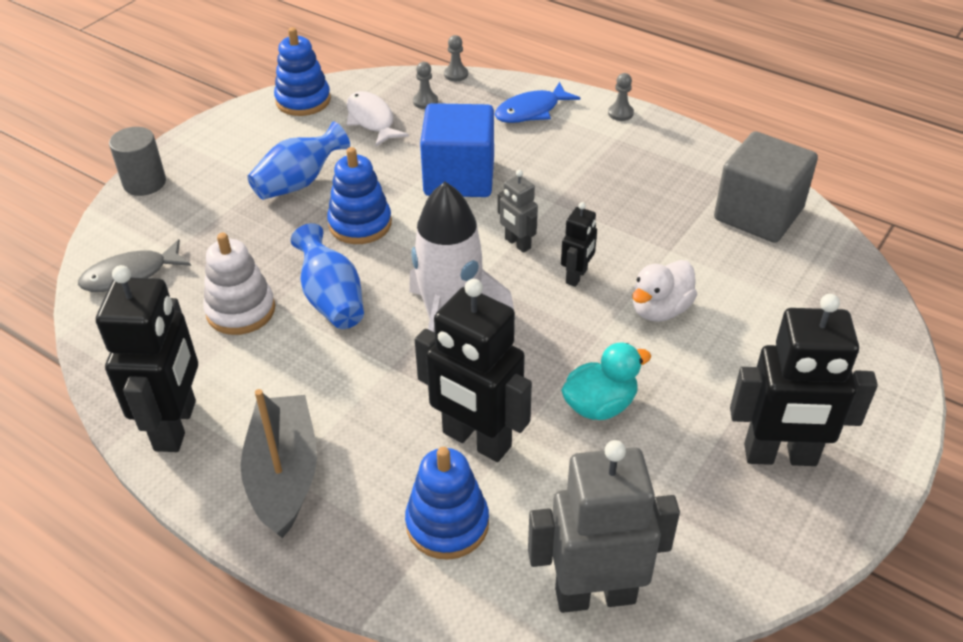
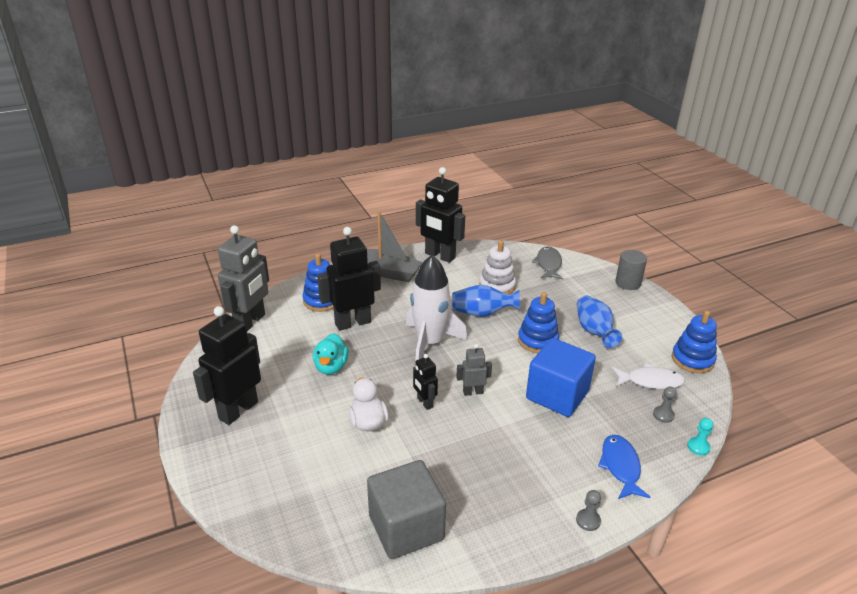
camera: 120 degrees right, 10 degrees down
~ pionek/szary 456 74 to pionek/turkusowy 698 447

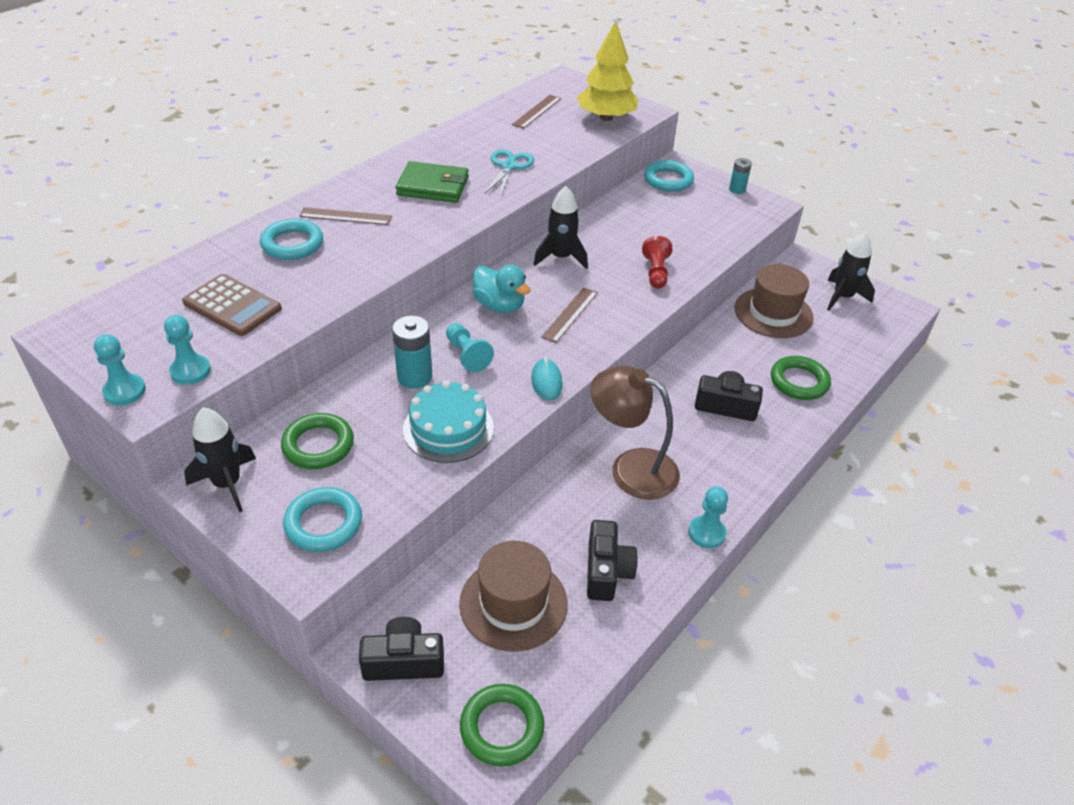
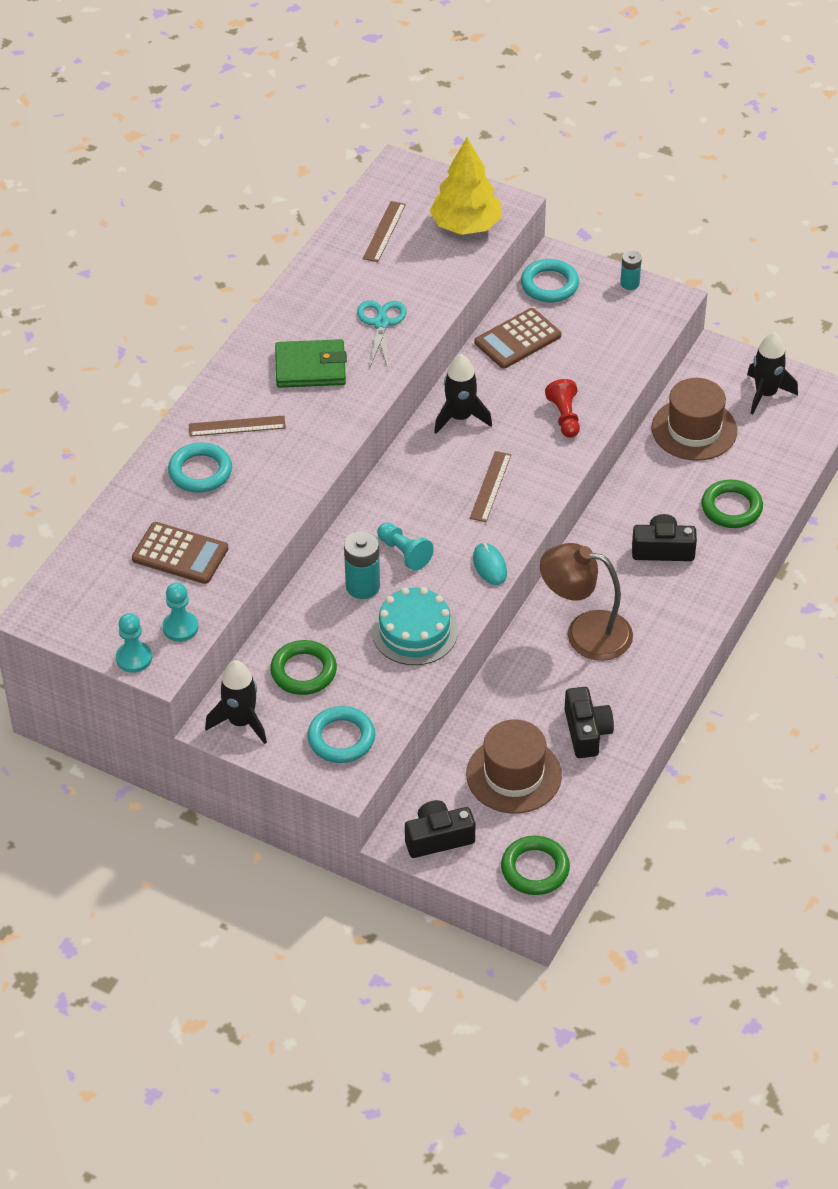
camera: 10 degrees left, 5 degrees up
- kaczka/turkusowy 499 305
- pionek/turkusowy 706 533
+ kalkulator/brązowy 517 339

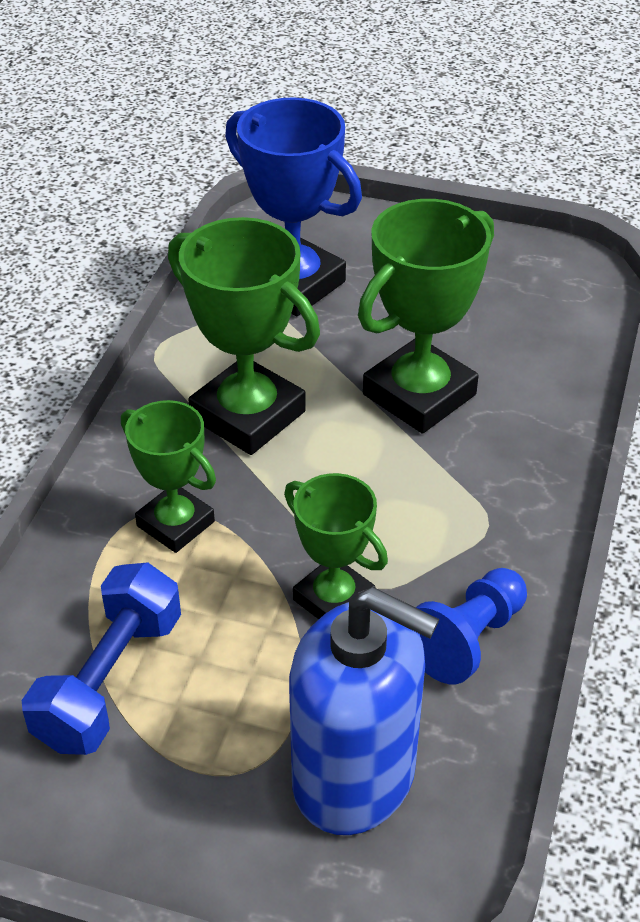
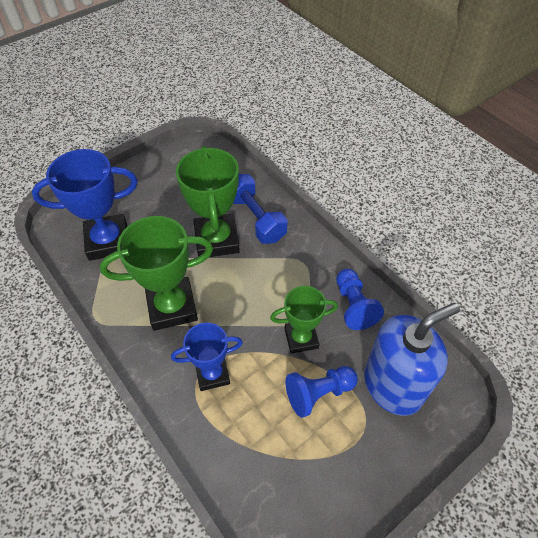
camera: 55 degrees left, 10 degrees up
~ puchar/zielony 175 524 to puchar/niebieski 212 374
~ hantel/niebieski 110 680 to 255 218
+ pionek/niebieski 318 393

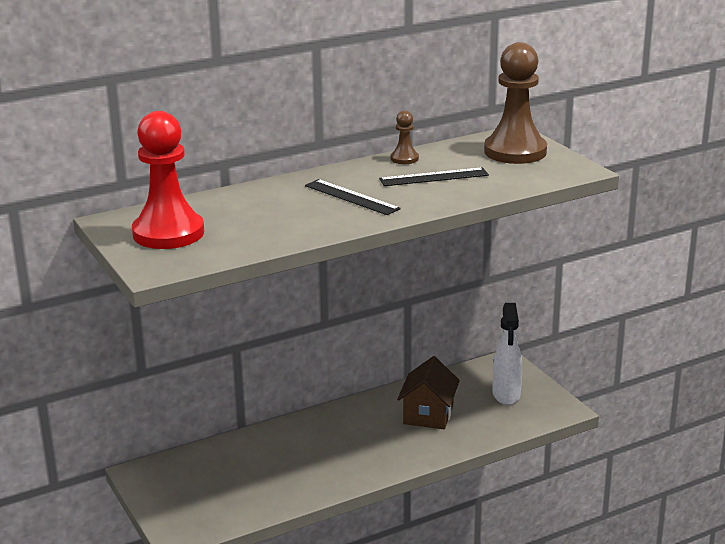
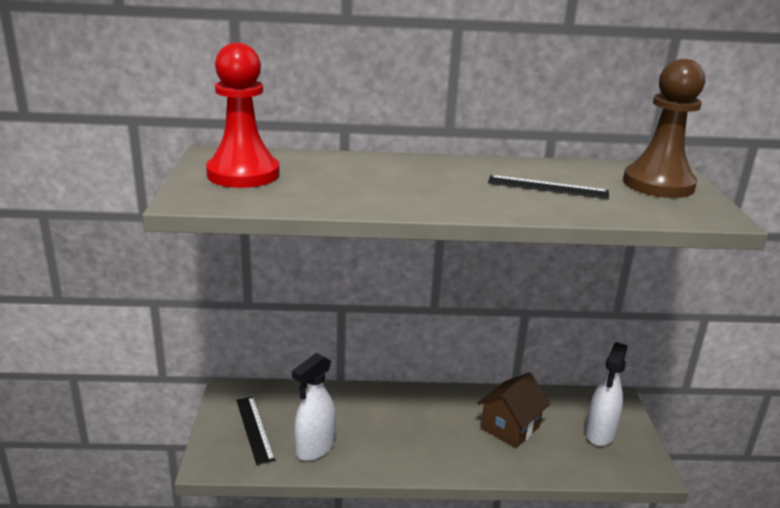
camera: 25 degrees right, 0 degrees up
- pionek/brązowy 404 159
~ linijka/czarny 351 197 to 254 429
+ spryskiwacz/biały 314 448

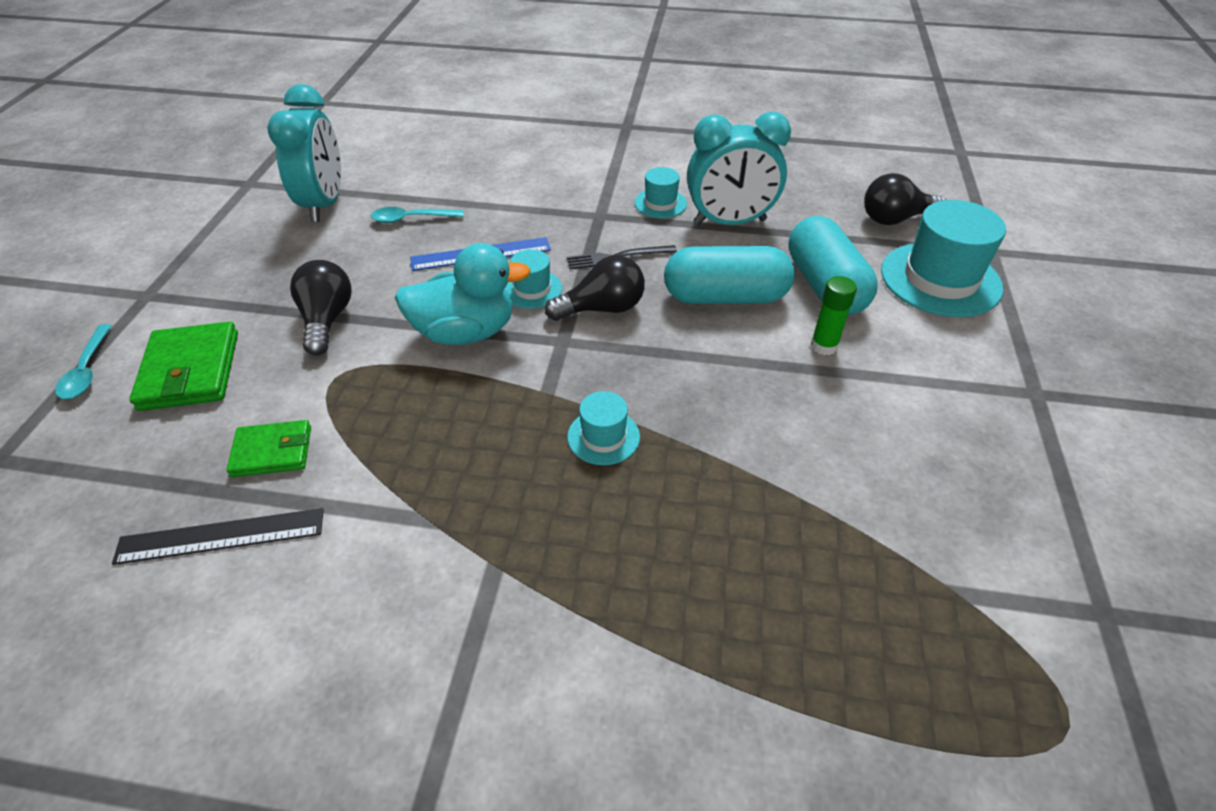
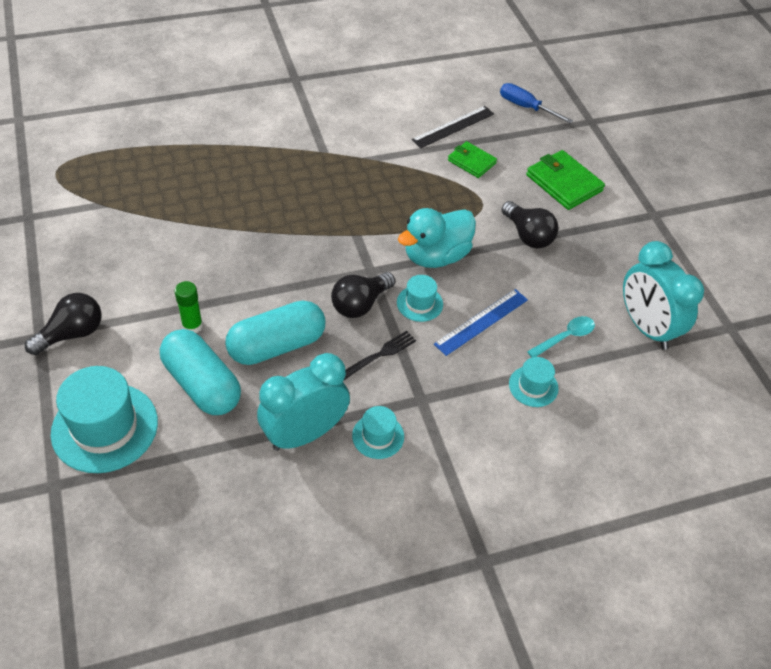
camera: 150 degrees right, 5 degrees up
~ żarówka/czarny 895 219 to 72 334
- łyżka/turkusowy 87 370
~ kapelusz/turkusowy 603 437 to 533 386
~ portfel/zielony 272 451 = 471 162 75 degrees clockwise
+ śrubokręt/niebieski 525 107

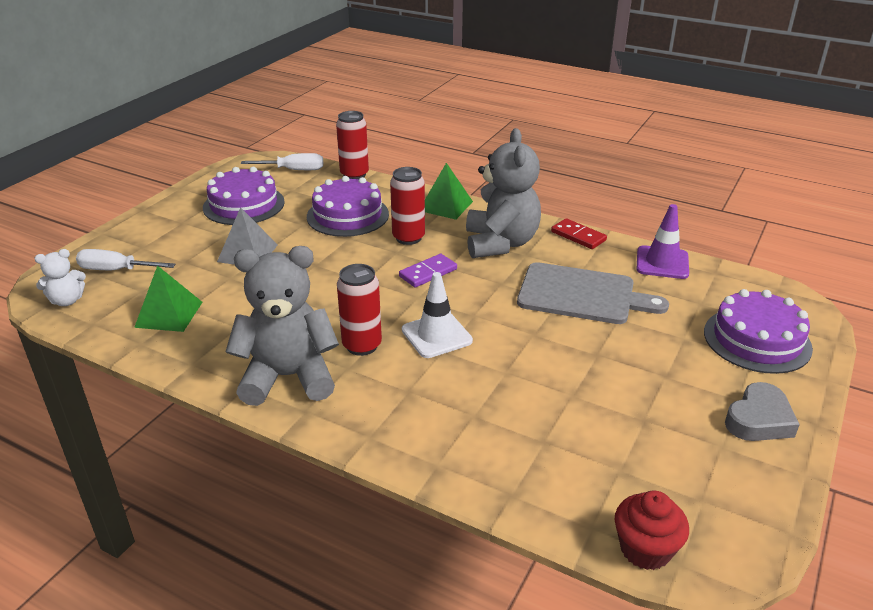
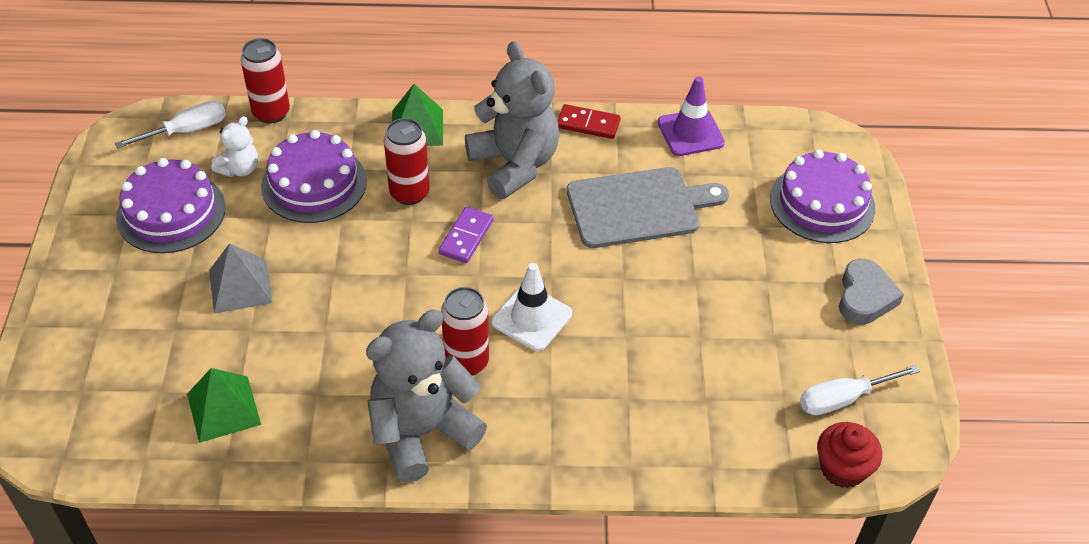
camera: 30 degrees left, 15 degrees up
~ miś/biały 67 301 to 239 169
~ śrubokręt/biały 116 270 to 843 399

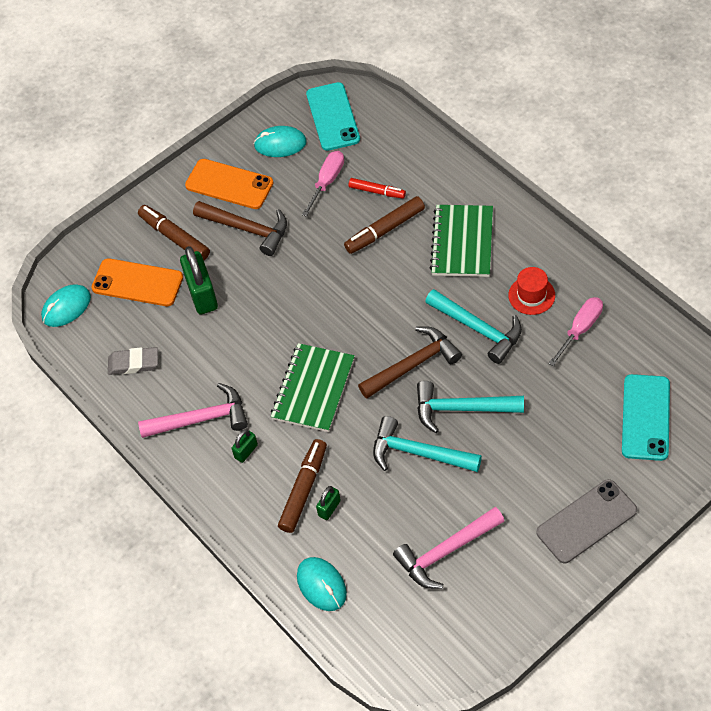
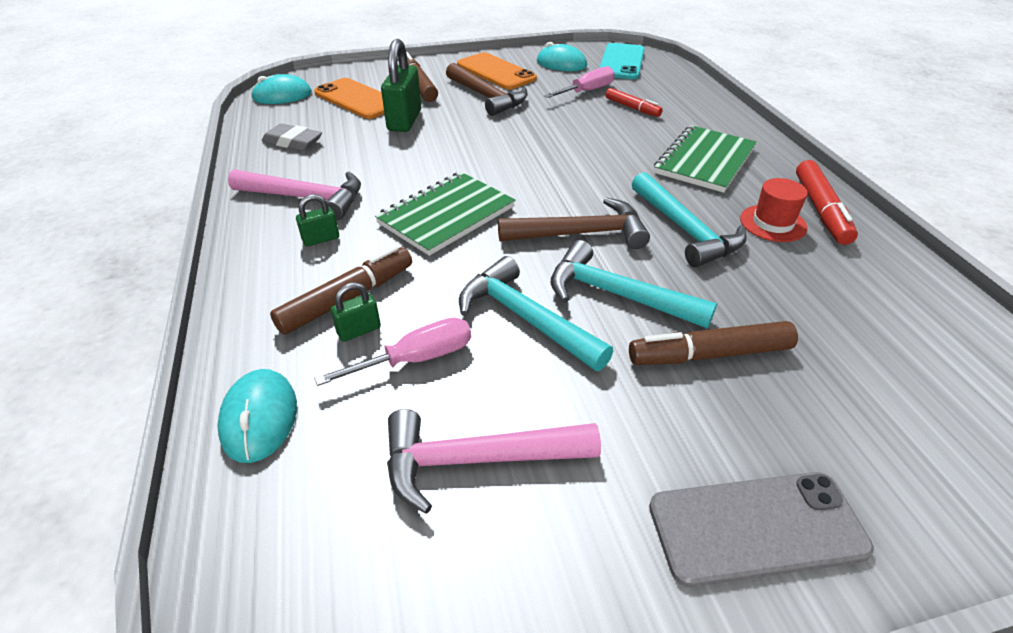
camera: 20 degrees right, 15 degrees down
~ flamaster/brązowy 385 230 to 709 354
~ śrubokręt/różowy 580 329 to 415 359
- telefon/turkusowy 645 417
+ flamaster/czerwony 820 210

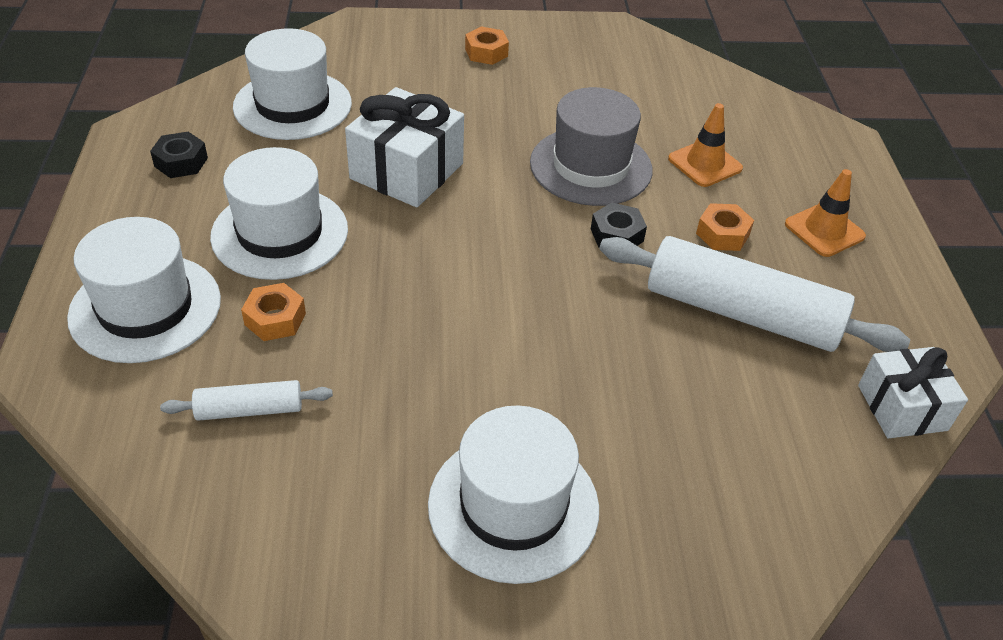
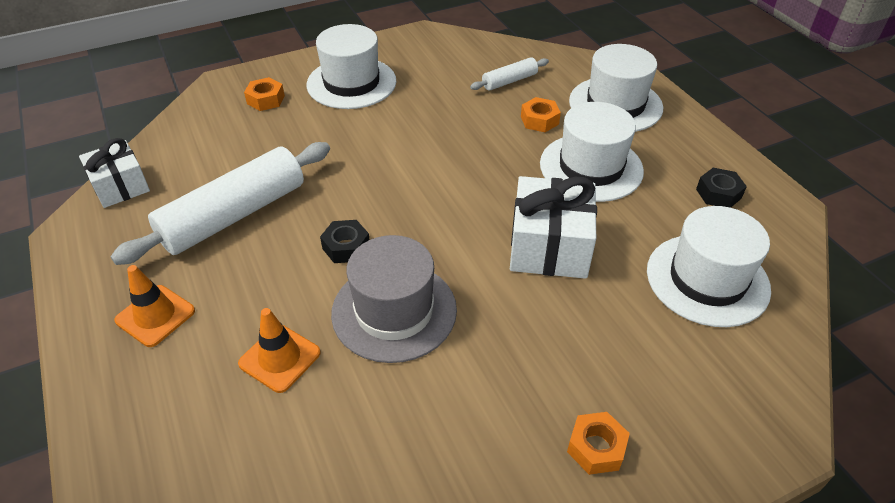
camera: 160 degrees right, 0 degrees up
~ nakrętka/pomarańczowy 722 234 to 265 100
~ wałek do ciasta/biały 741 313 = 234 215 45 degrees counterclockwise

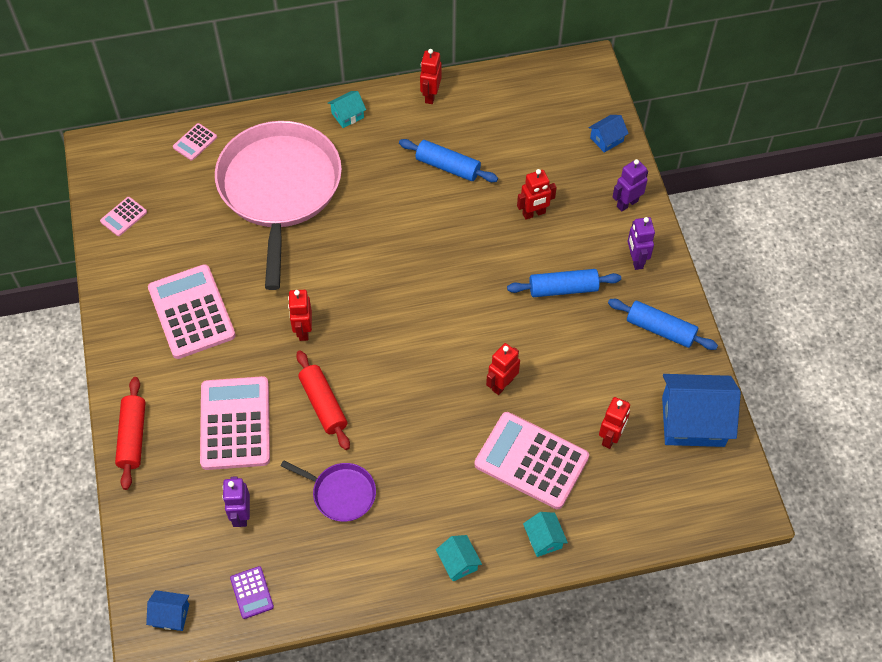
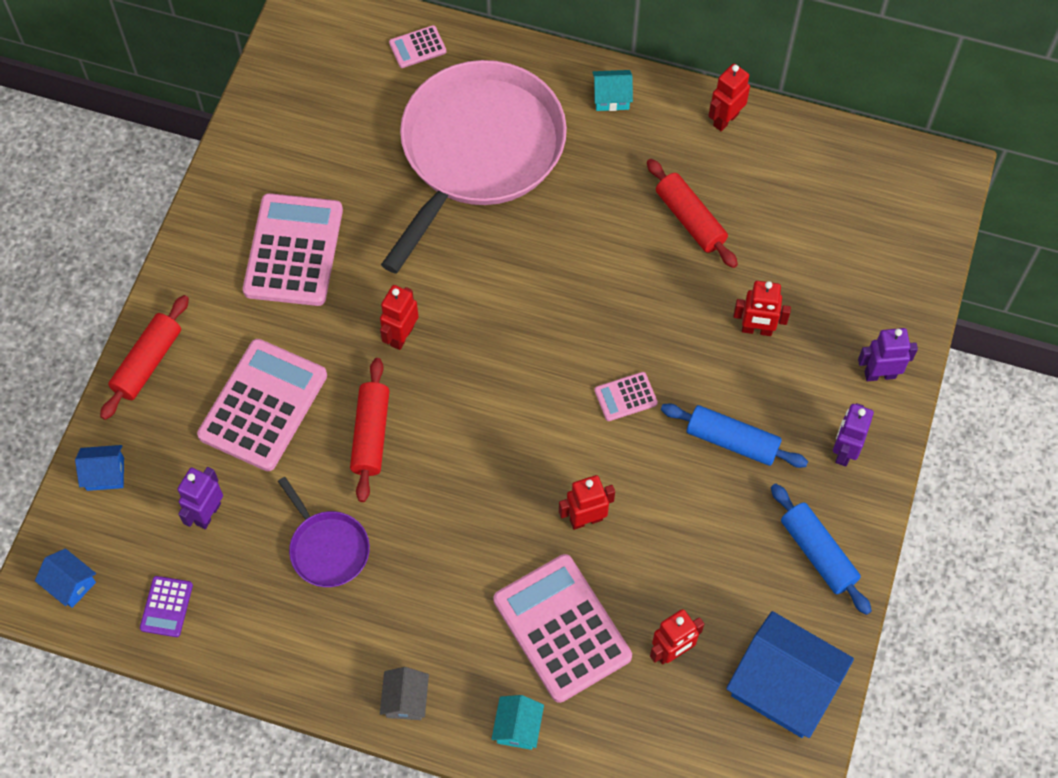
camera: 30 degrees right, 5 degrees up
~ domek/niebieski 606 139 to 105 474
~ wałek do ciasta/niebieski 448 167 to wałek do ciasta/czerwony 690 219
~ kalkulator/różowy 123 217 to 625 397
~ domek/turkusowy 458 562 to domek/szary 405 700

